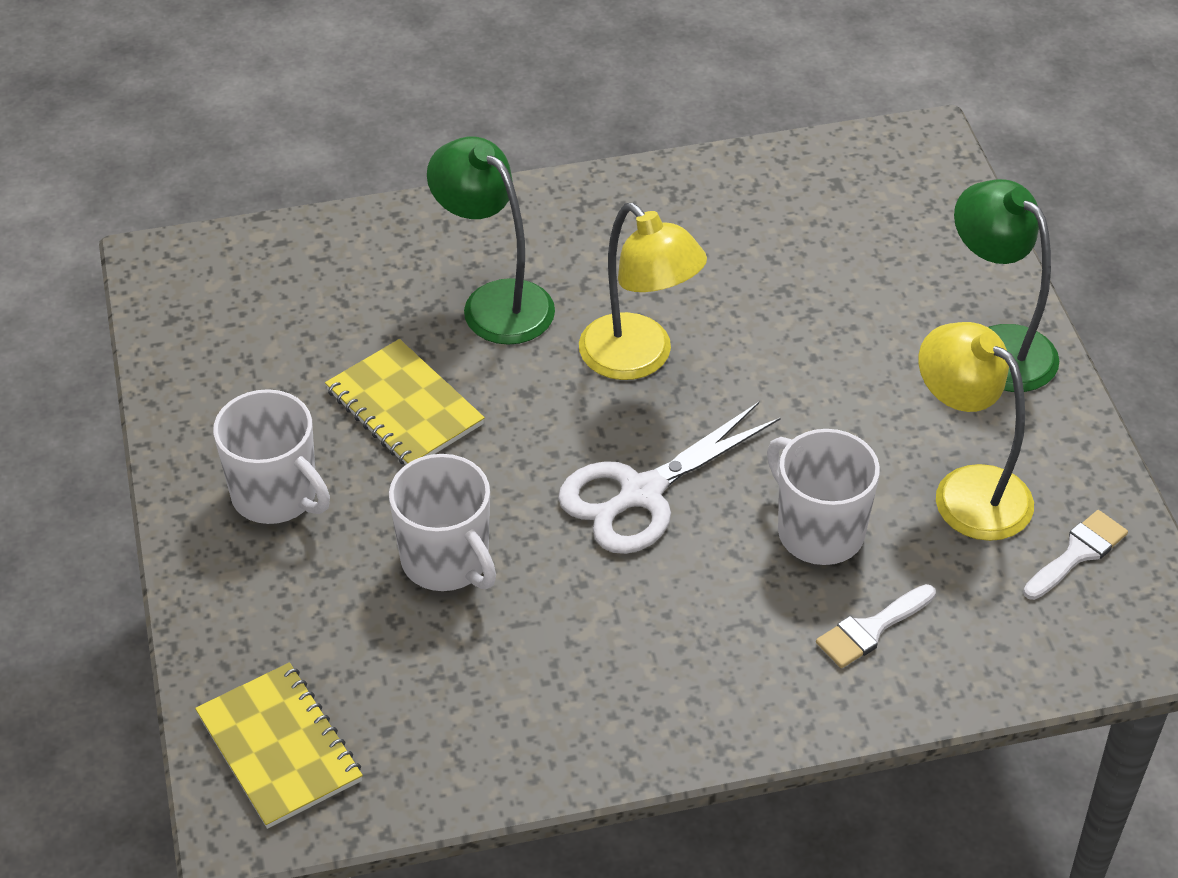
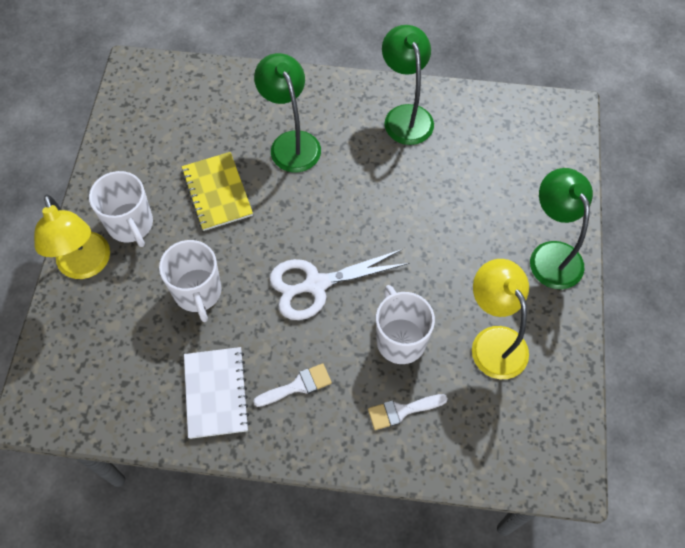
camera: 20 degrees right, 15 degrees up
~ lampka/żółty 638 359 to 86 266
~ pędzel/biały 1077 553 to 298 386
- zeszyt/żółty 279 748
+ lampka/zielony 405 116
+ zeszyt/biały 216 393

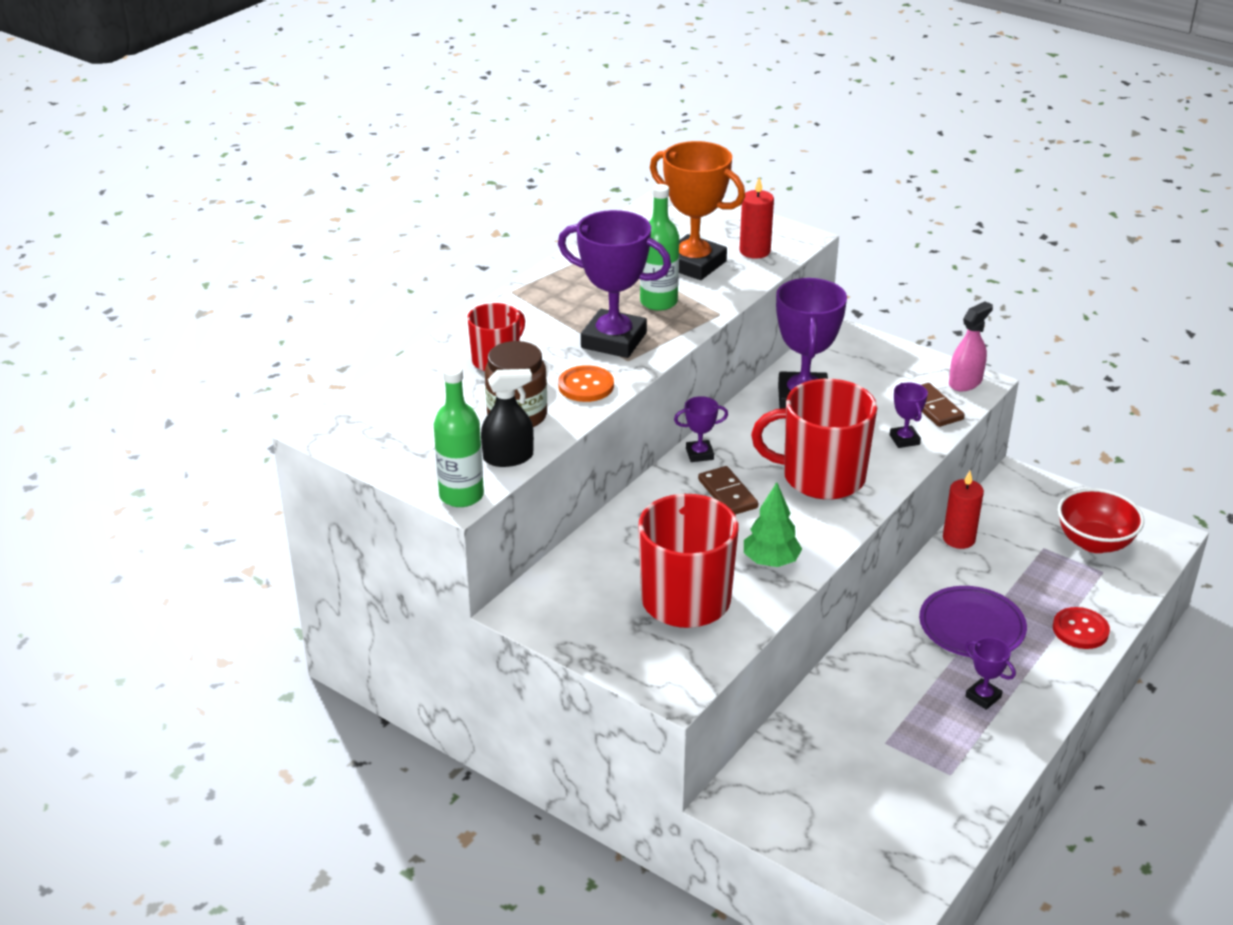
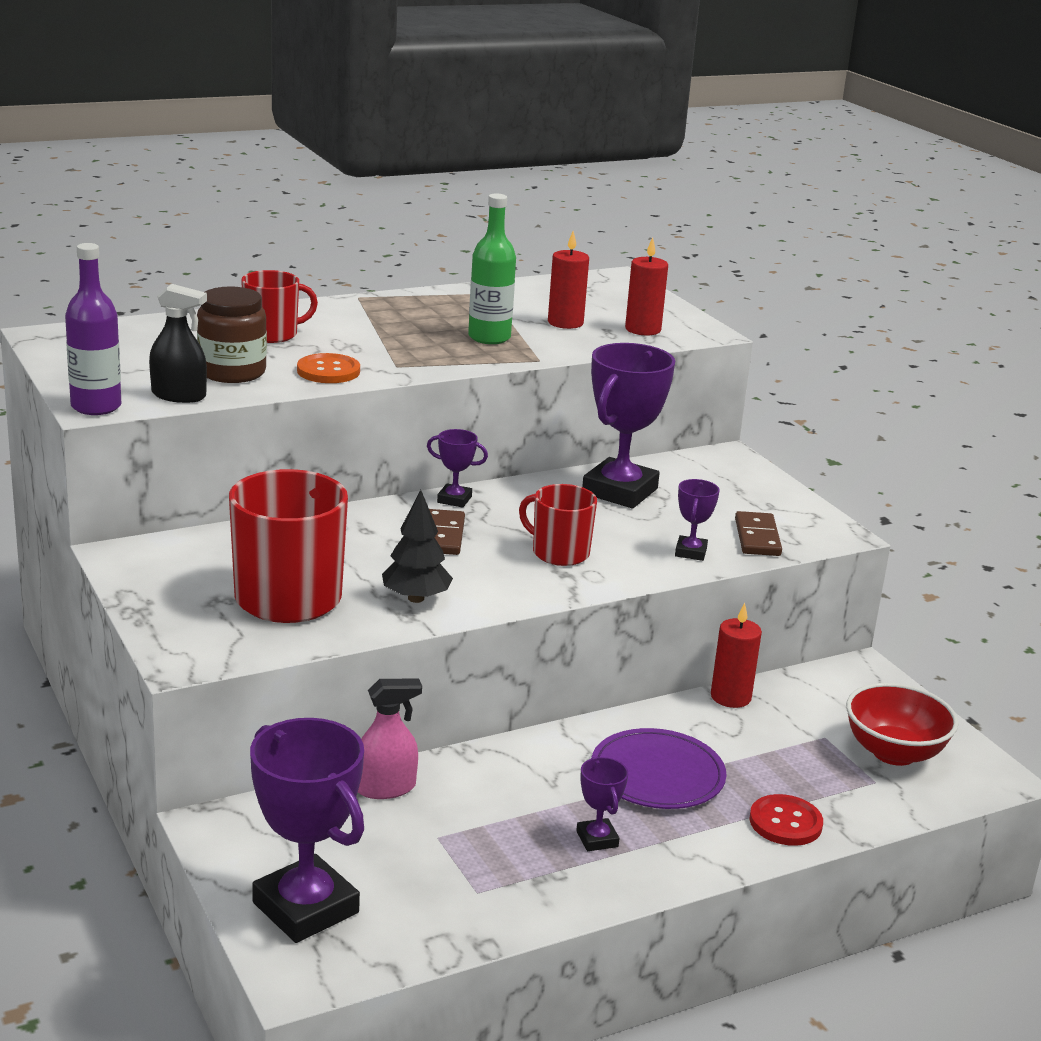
camera: 25 degrees right, 10 degrees down
~ puchar/pomarańczowy 694 264 to świeca/czerwony 565 323
~ puchar/fioletowy 614 340 to 305 908
~ spryskiwacz/różowy 965 382 to 385 788
~ butelka/zielony 461 495 to butelka/fioletowy 96 407
~ kubek/czerwony 821 477 = 559 553 x0.58
~ drzewko/zielony 770 562 to drzewko/czarny 416 598

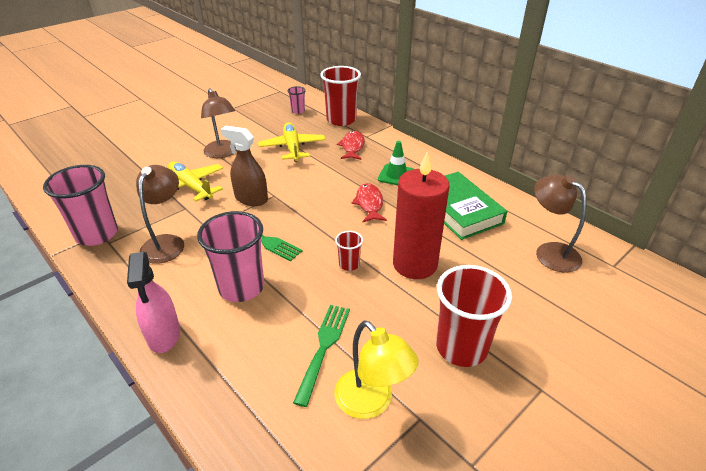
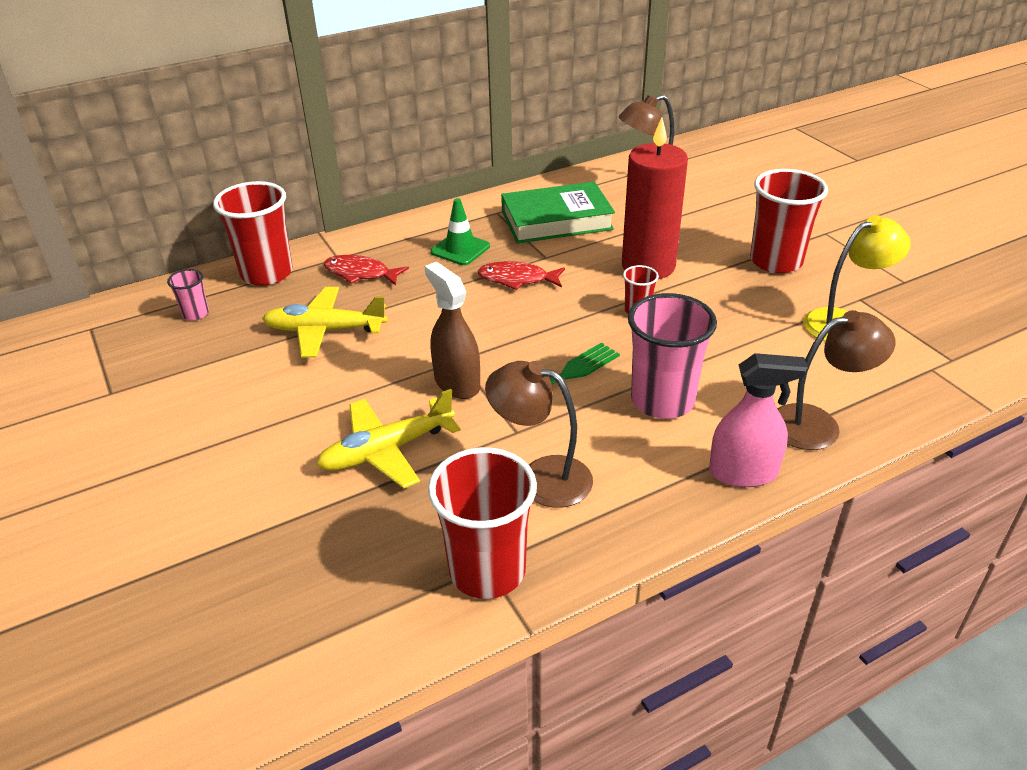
camera: 75 degrees left, 0 degrees up
~ lampka/brązowy 223 153 to 818 424
~ spryskiwacz/brązowy 251 199 = 457 383 105 degrees clockwise
~ szklanka/różowy 97 234 to szklanka/czerwony 487 570
- widelec/zielony 323 348

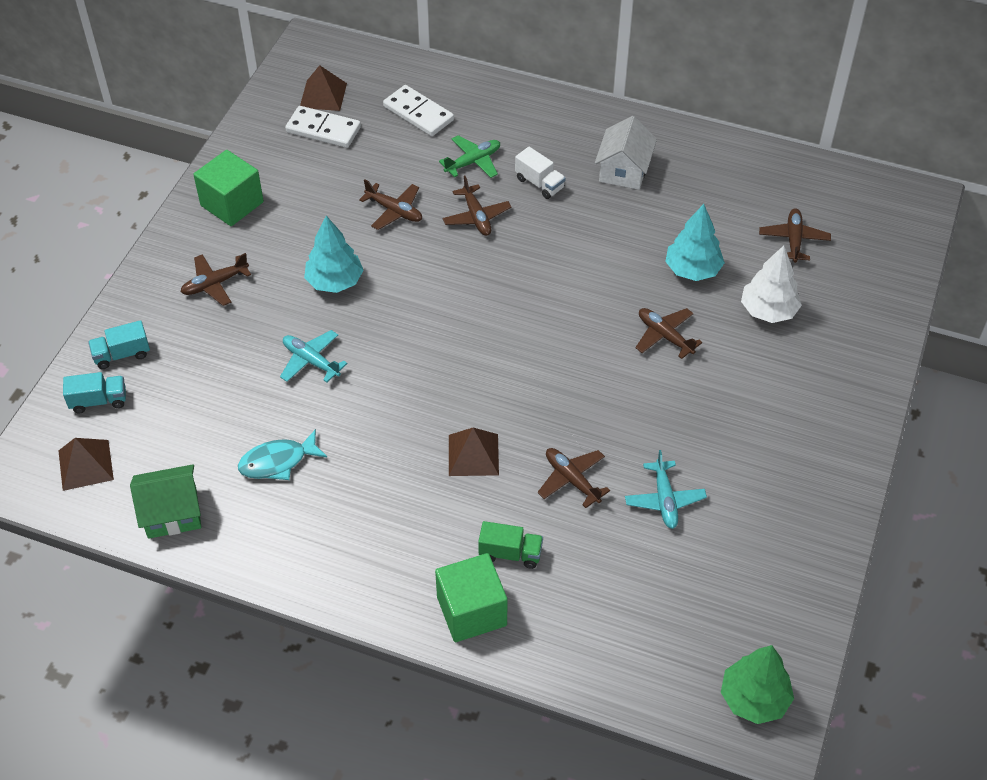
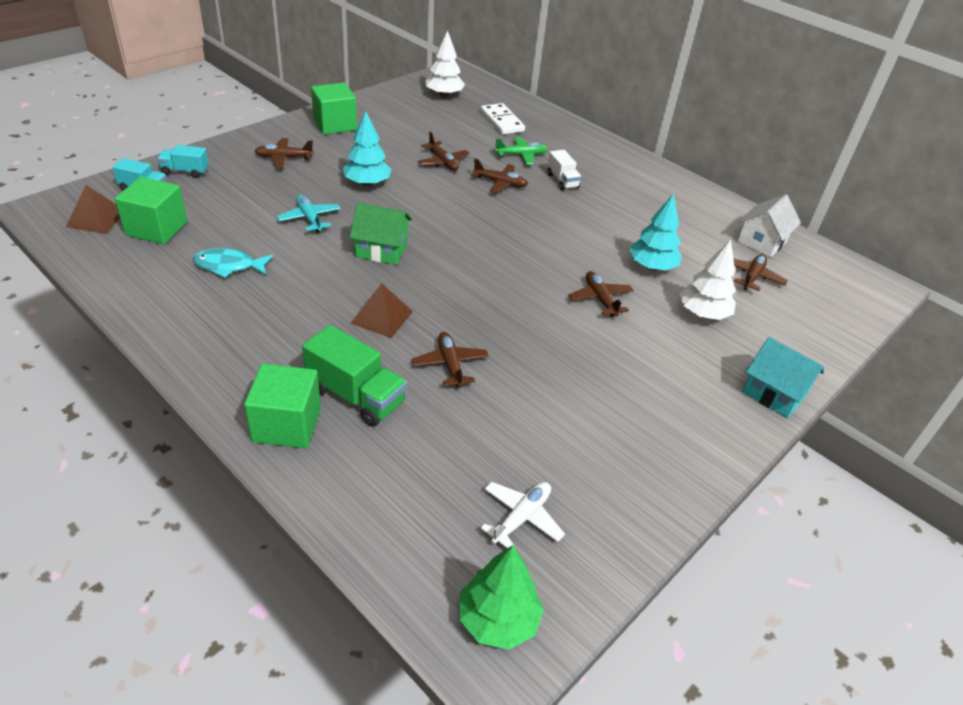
camera: 20 degrees right, 10 degrees down
~ piramida/brązowy 323 95 to drzewko/biały 444 95
- kostka domina/biały 323 129
~ domek/biały 624 170 to 761 242
~ samolot/brązowy 476 217 = 500 183 75 degrees counterclockwise
- samolot/turkusowy 664 500
~ domek/zielony 172 513 to 381 250
~ ciężarówka/zielony 510 553 = 355 396 x1.66
+ sześcian/zielony 157 229
+ domek/turkusowy 774 393
+ samolot/biały 521 517

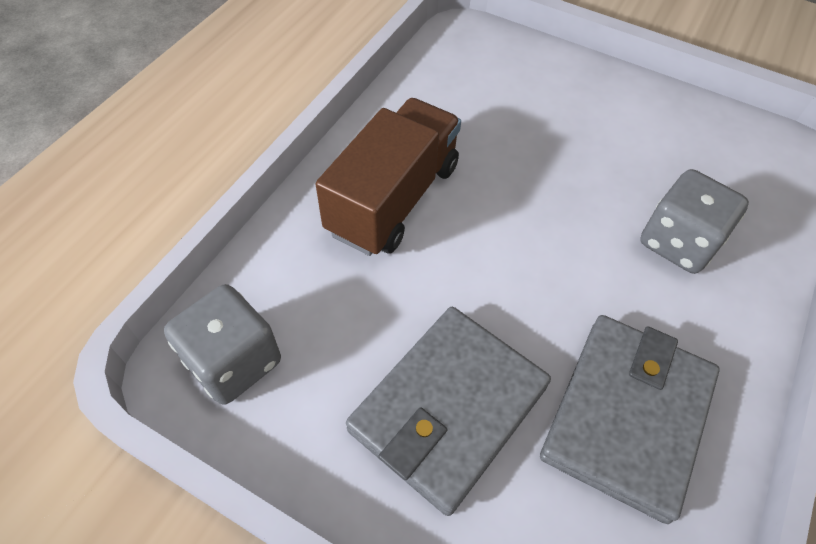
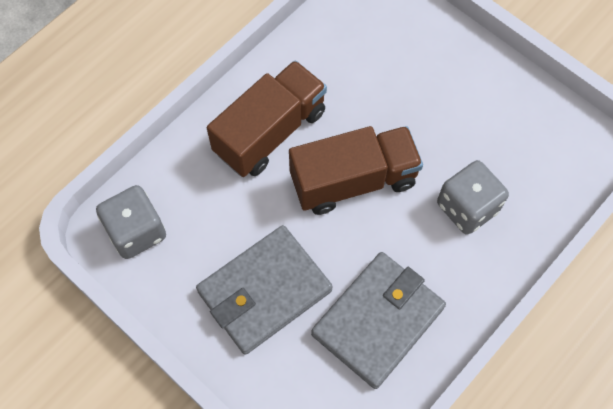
camera: 15 degrees right, 10 degrees up
+ ciężarówka/brązowy 353 180

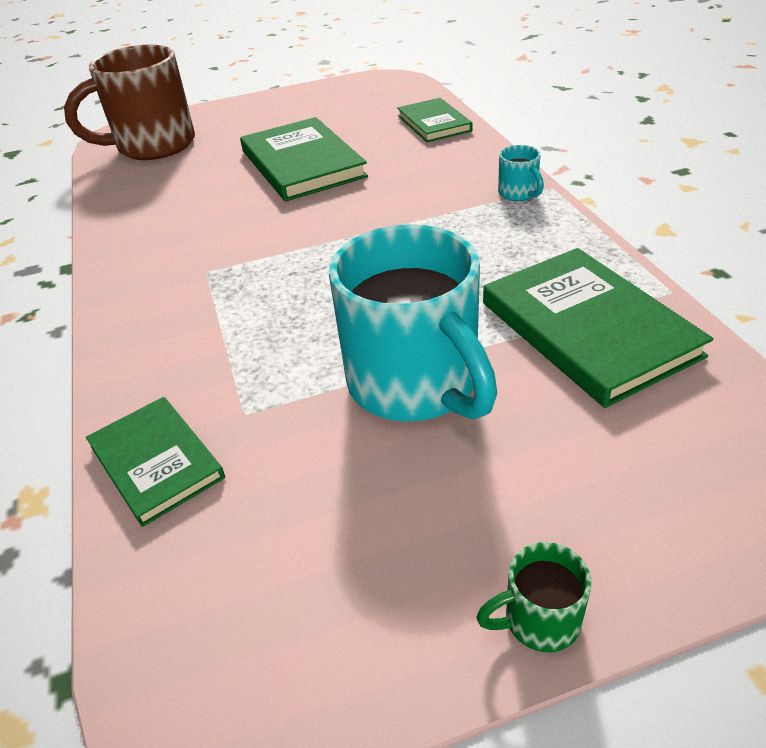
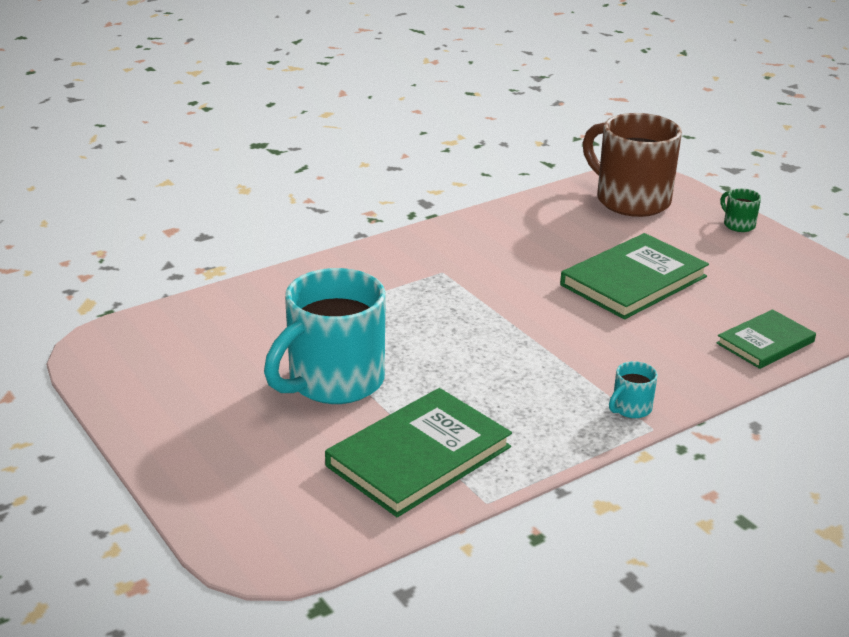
camera: 70 degrees right, 10 degrees down
- książka/zielony 156 462
~ kubek/zielony 539 620 to 738 225

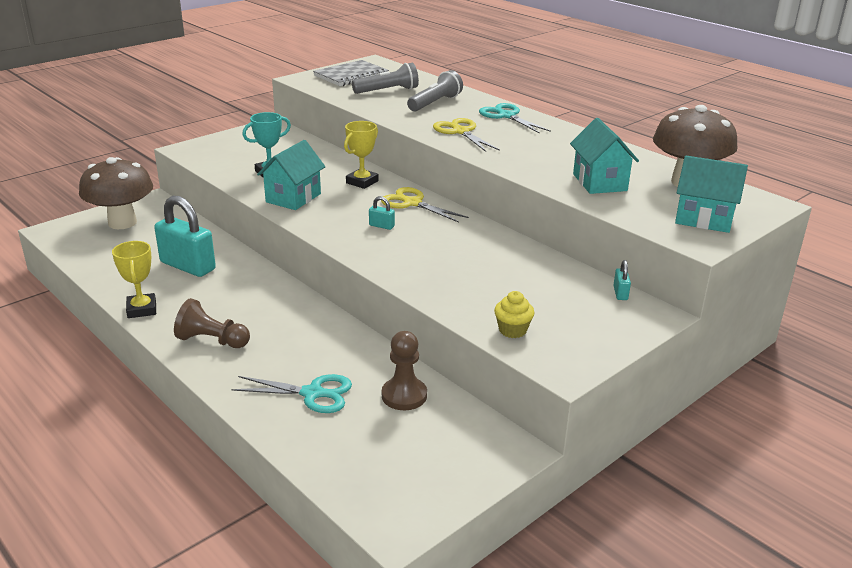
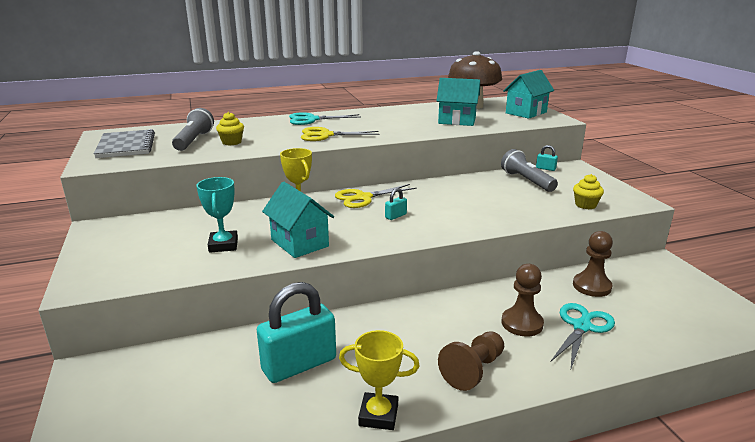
camera: 65 degrees left, 5 degrees down
~ latarka/szary 435 103 to 526 181
- grzyb/brązowy 122 223
+ muffinka/żółty 231 142
+ pionek/brązowy 522 323

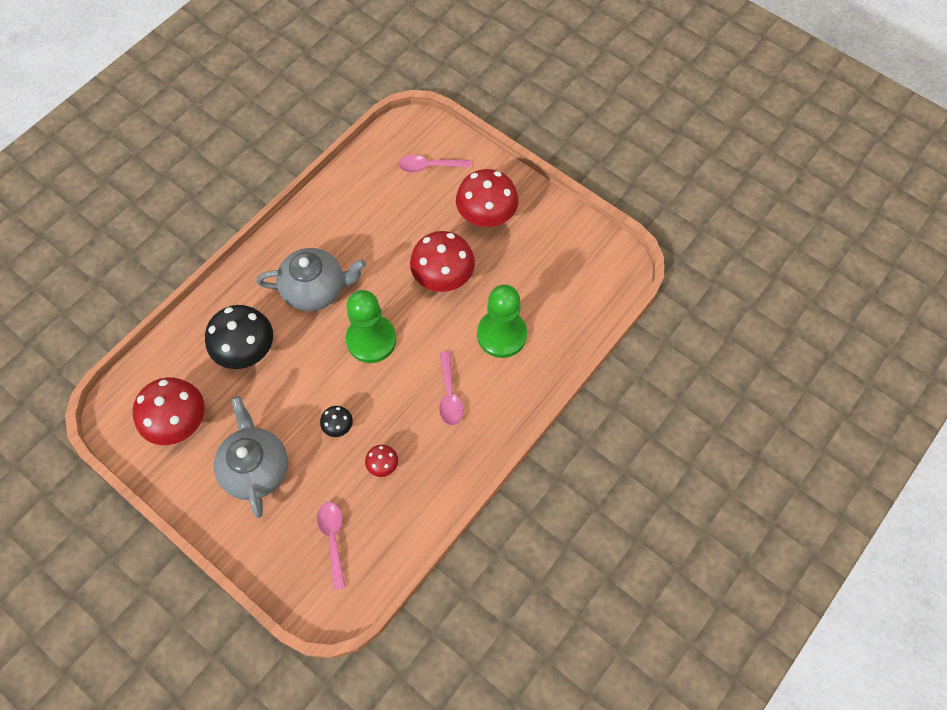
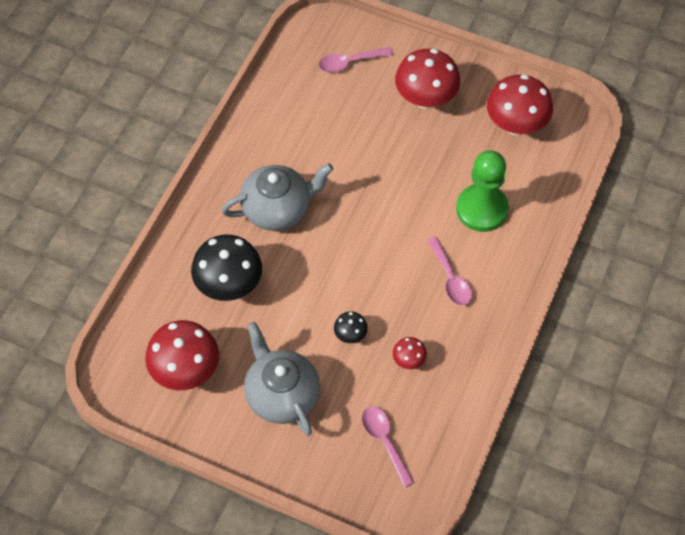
camera: 15 degrees left, 5 degrees down
~ grzyb/czerwony 443 277 to 516 125
- pionek/zielony 371 340

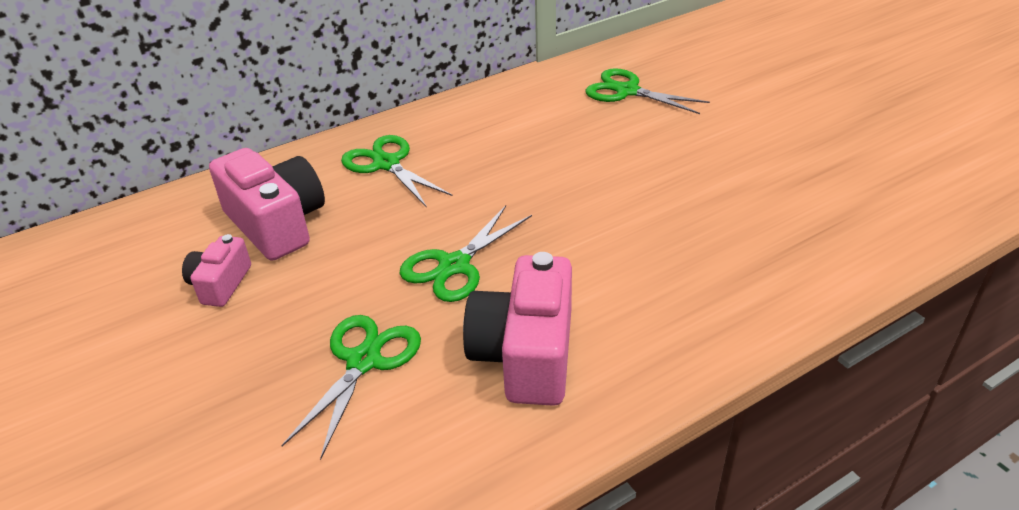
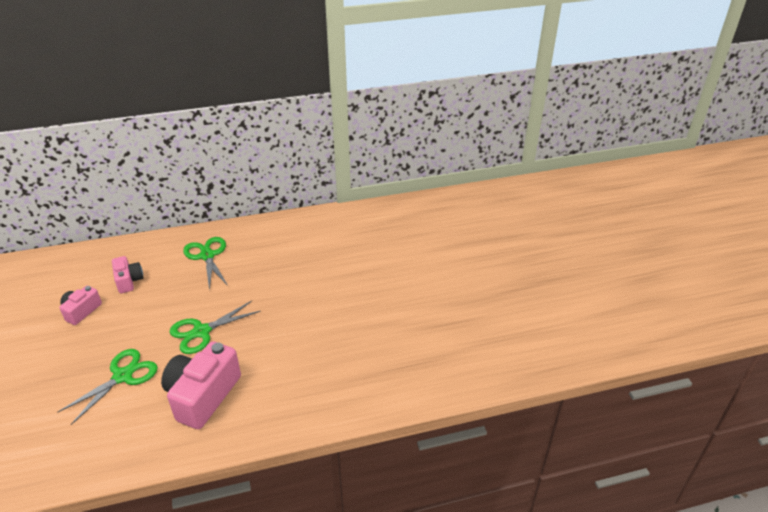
camera: 15 degrees right, 0 degrees up
- nożyczki/zielony 627 91
~ aparat fotograficzny/różowy 276 224 = 129 281 x0.55

